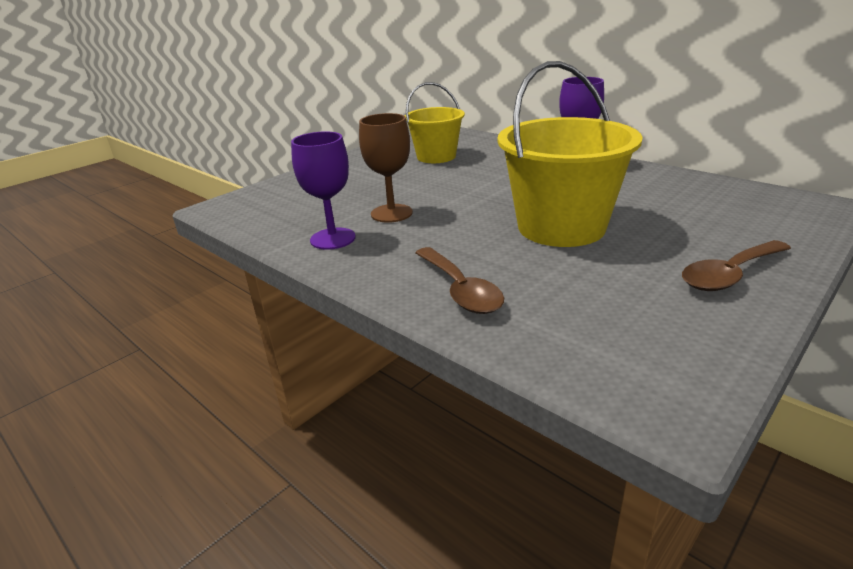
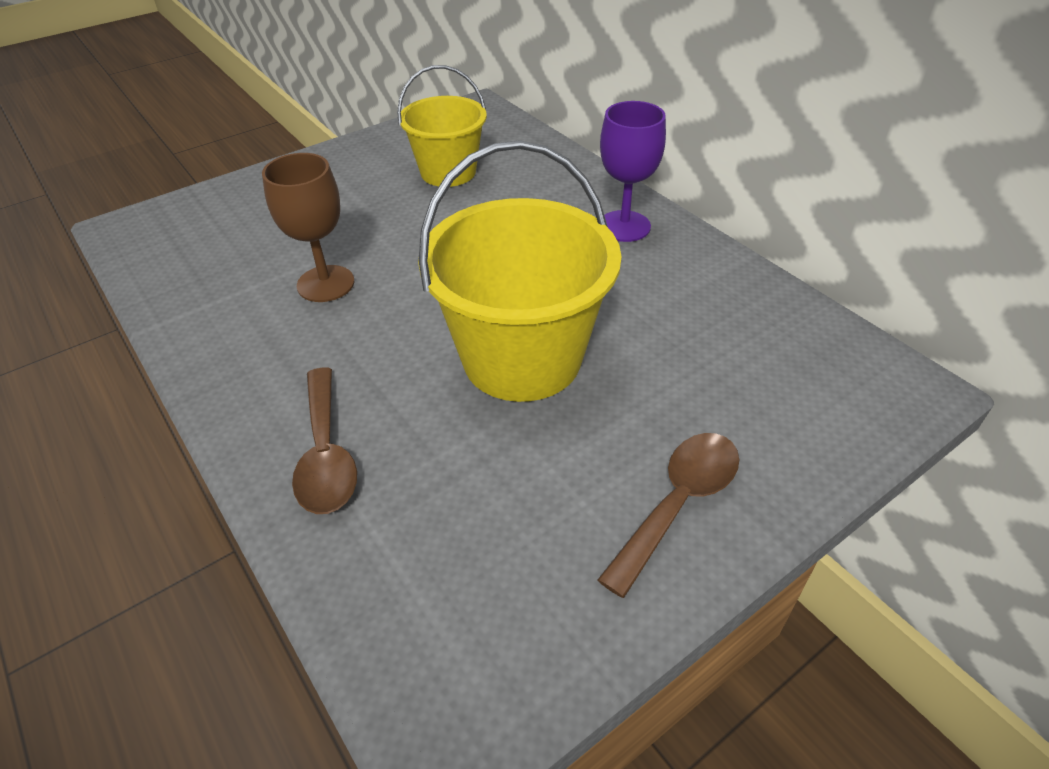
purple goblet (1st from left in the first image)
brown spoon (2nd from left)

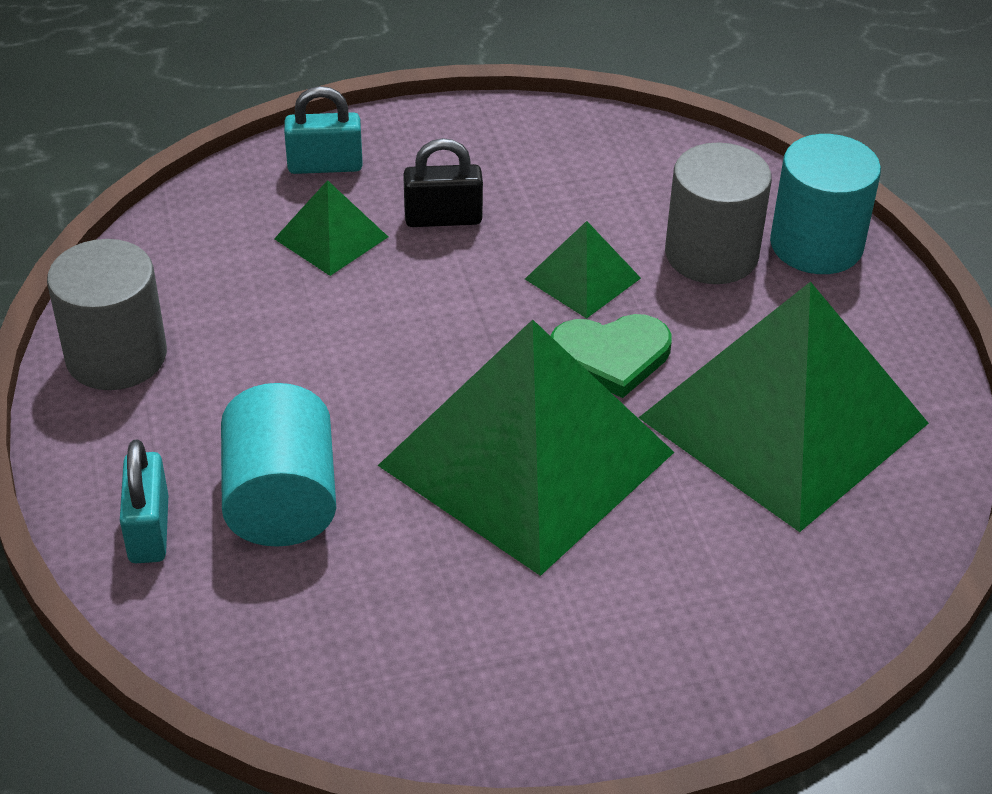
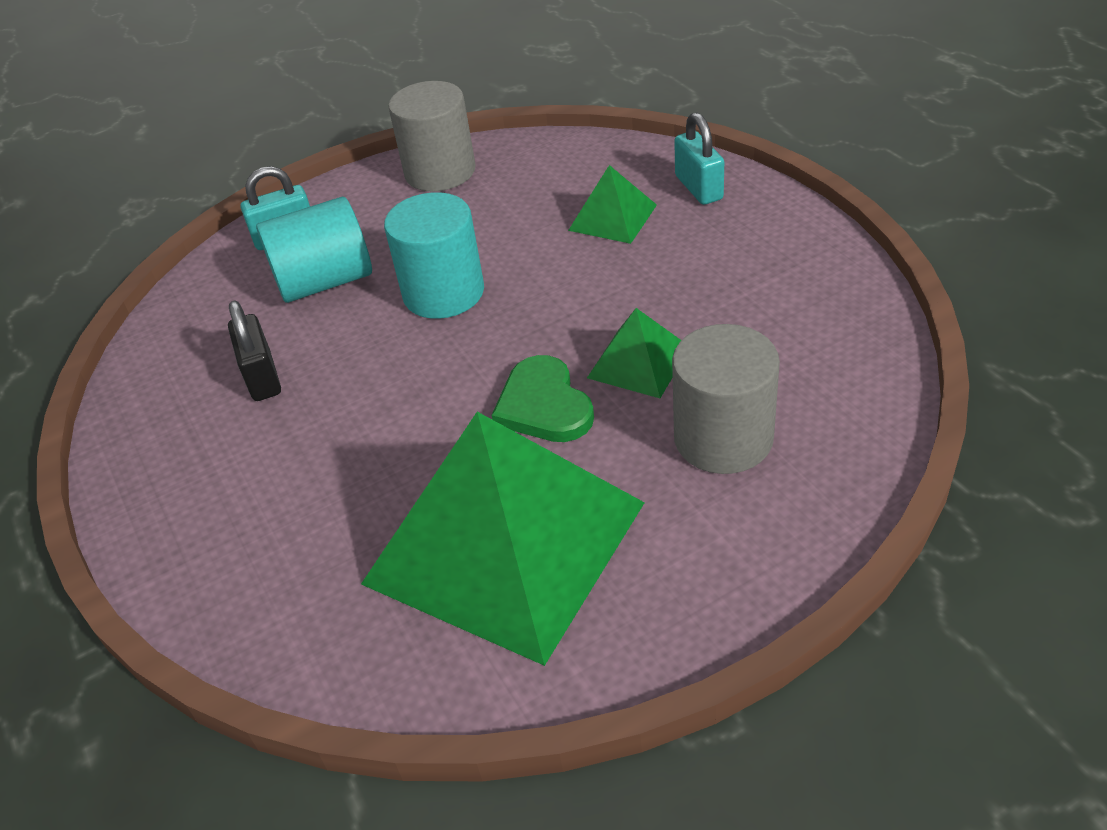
turquoise cylinder (2nd from left)
black padlock
green pyramid (2nd from left in the first image)

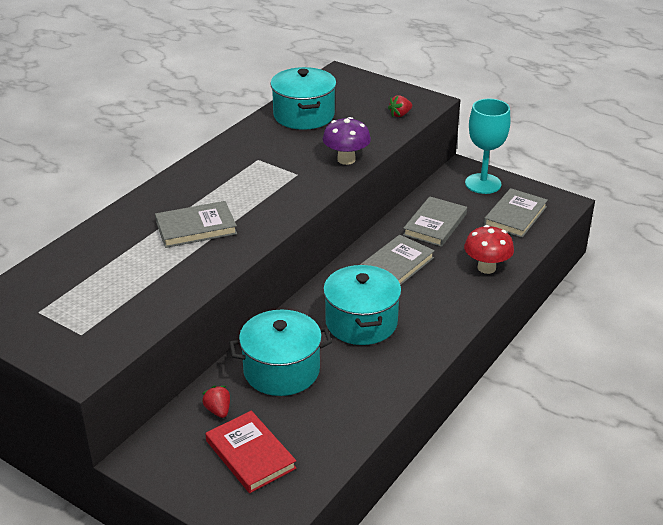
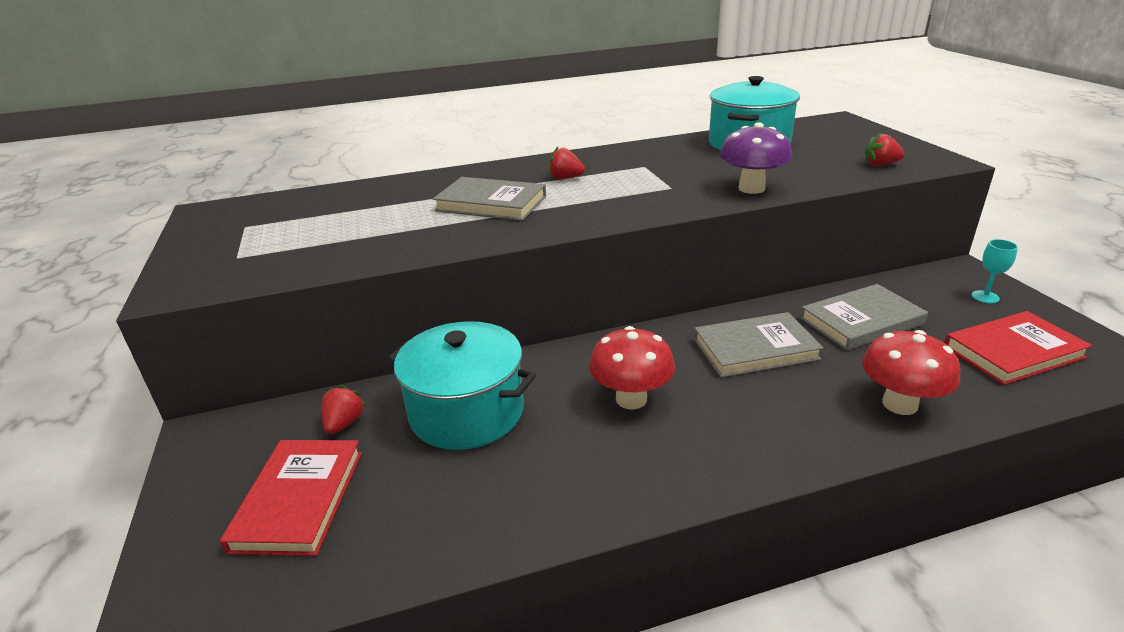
turquoise goblet
red book (2nd from left)
red mushroom (1st from left)
red strawberry (2nd from left)

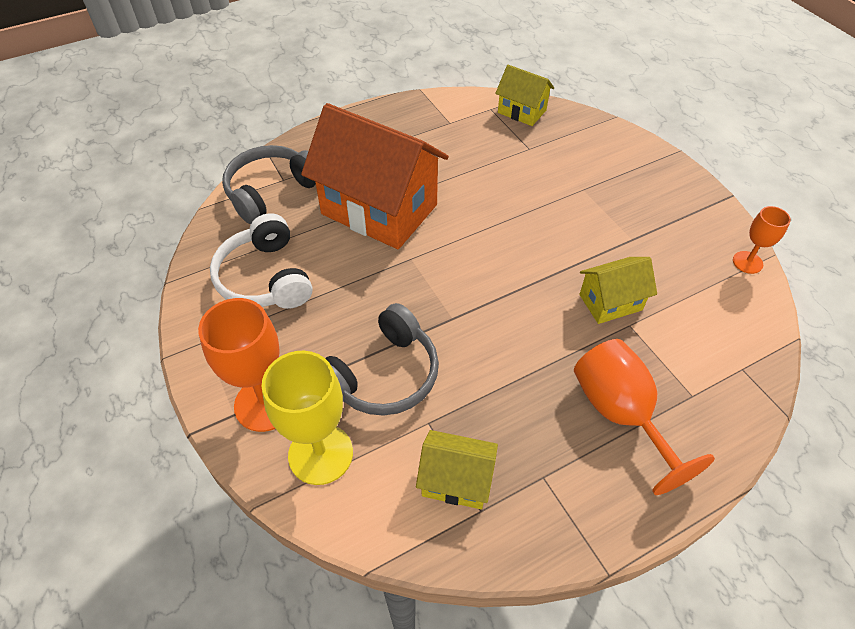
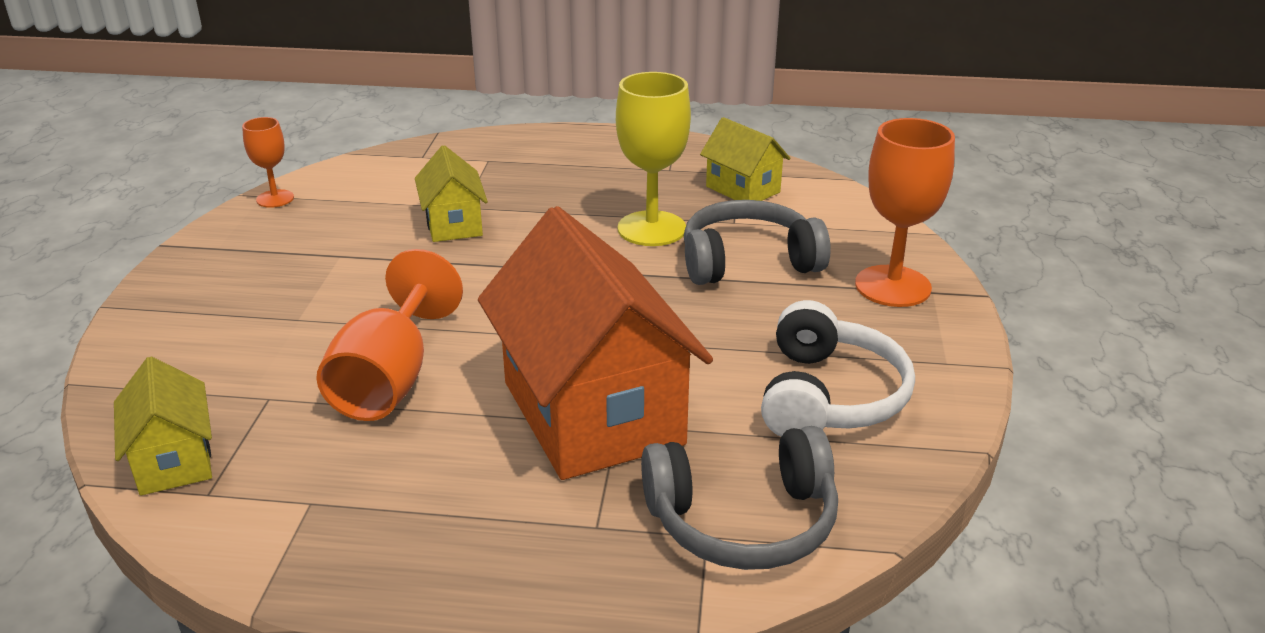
yellow house (2nd from left)
orange goblet (2nd from left)
yellow goblet

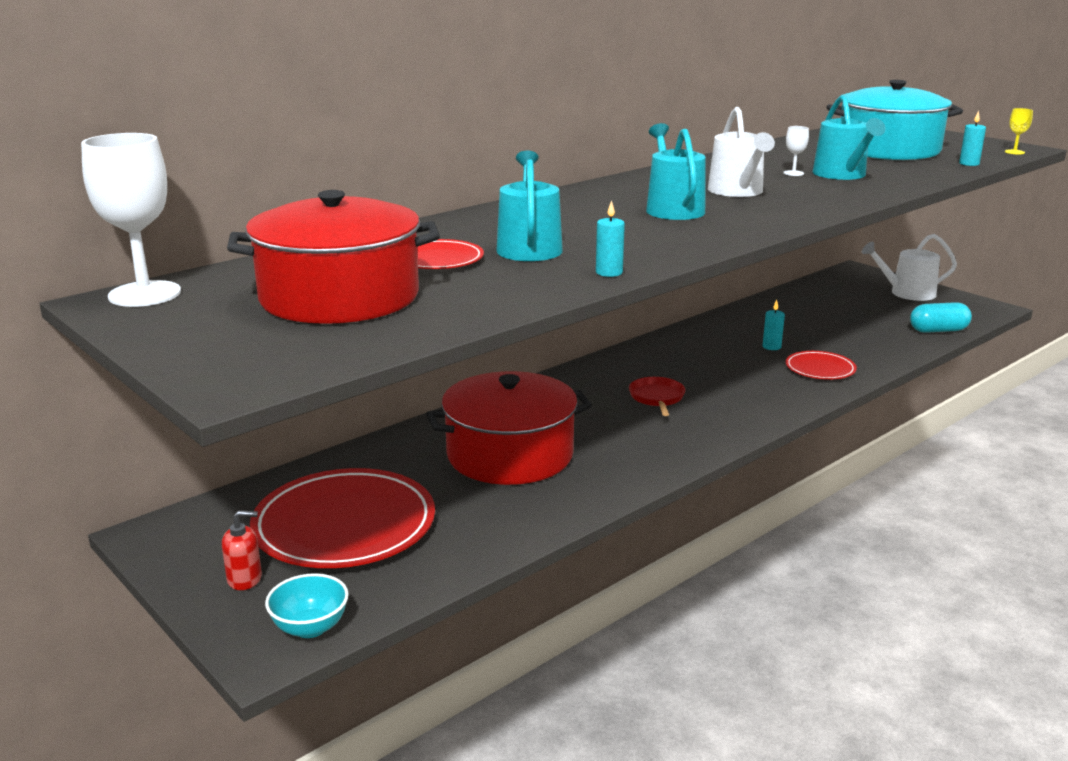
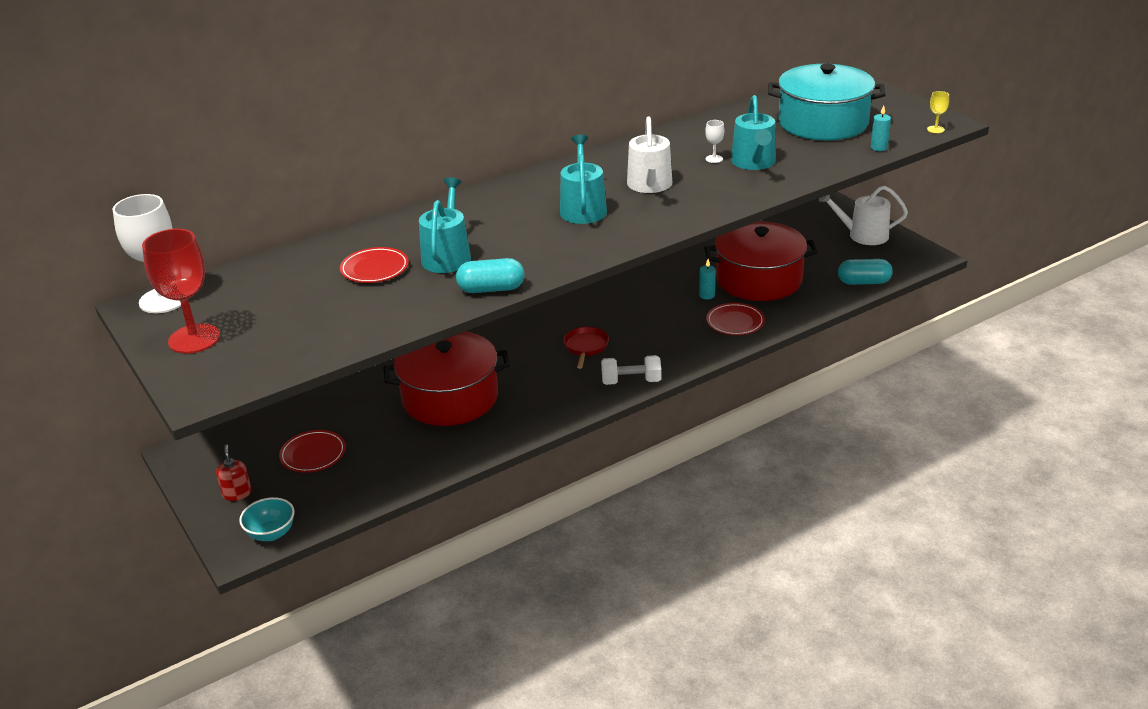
red pot (2nd from left)
turquoise capsule (1st from left)
red plate (1st from left)
red soap dispenser
red goblet
white dumbbell

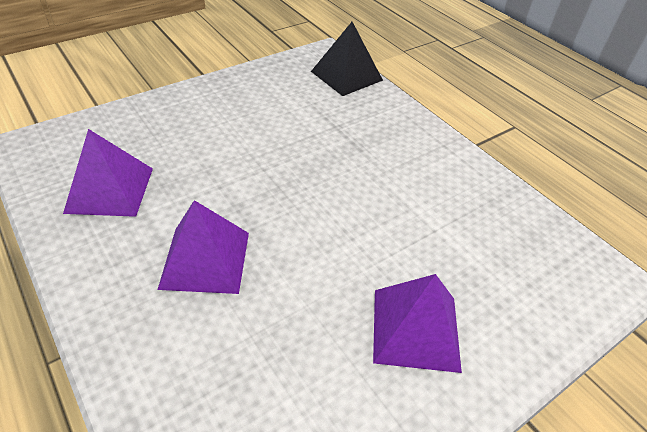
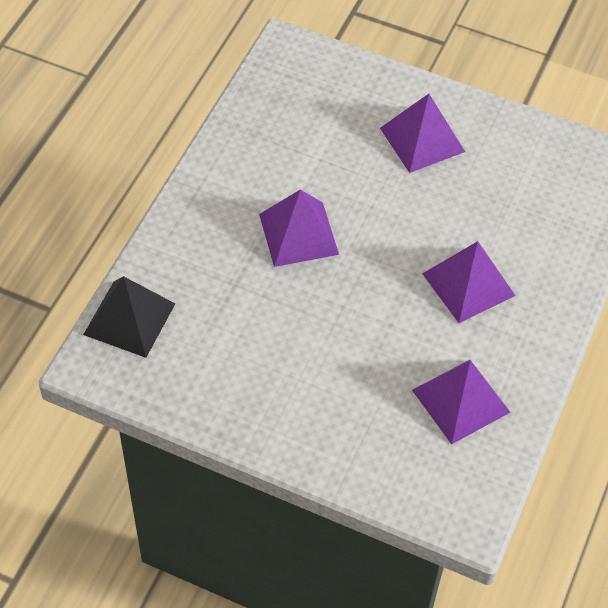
purple pyramid (1st from left)

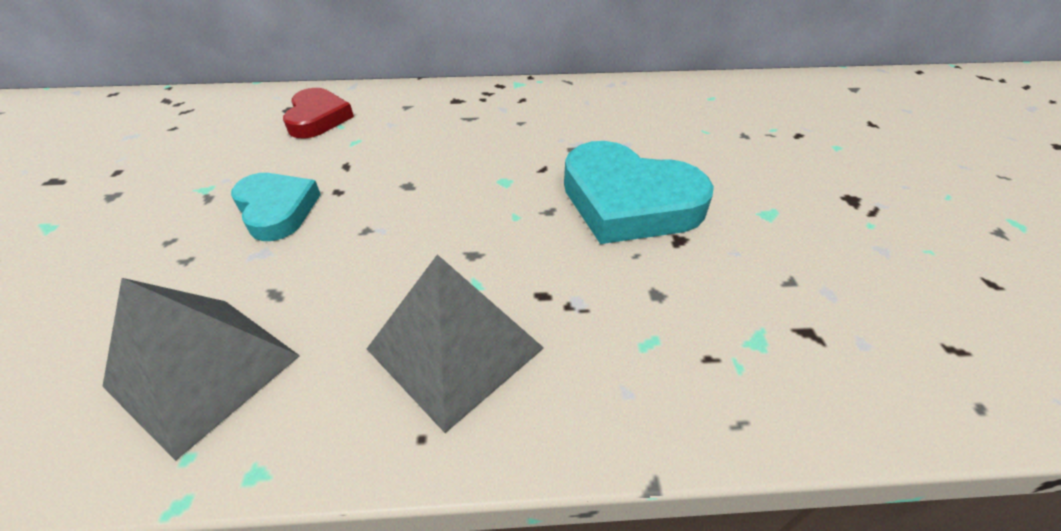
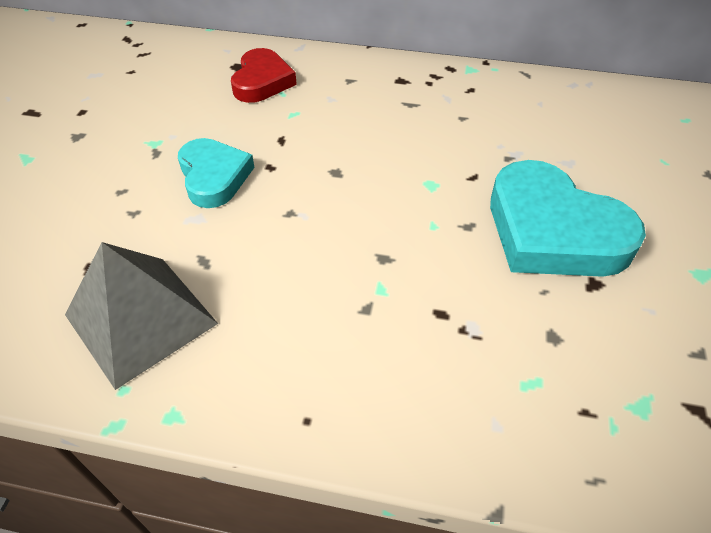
grey pyramid (2nd from left in the first image)

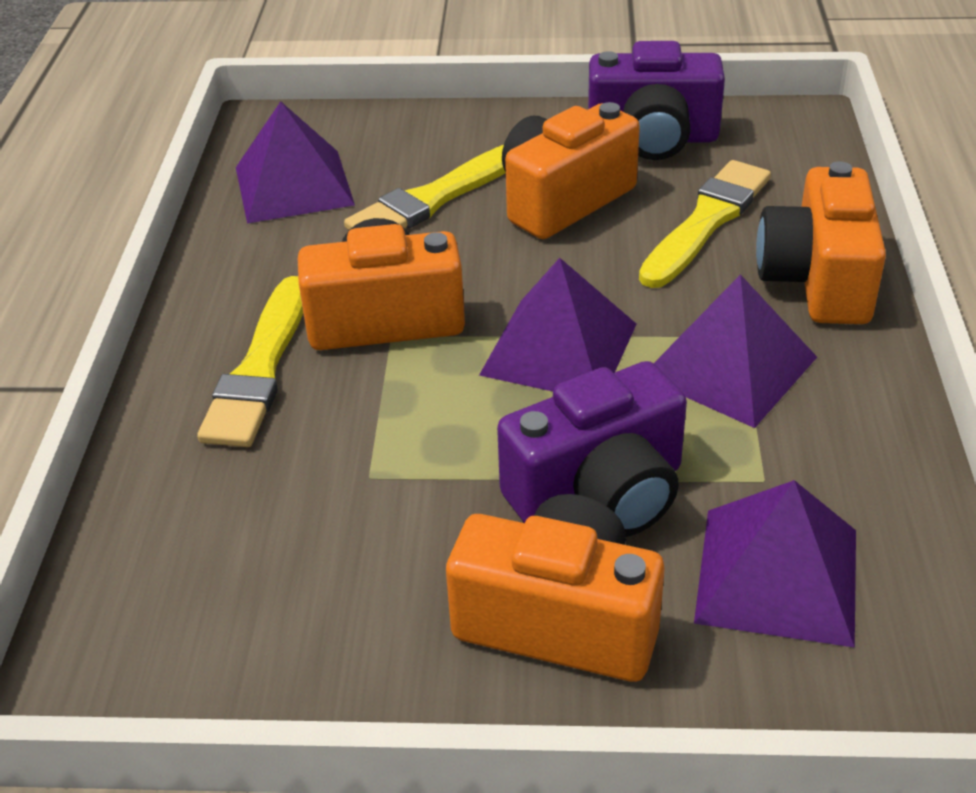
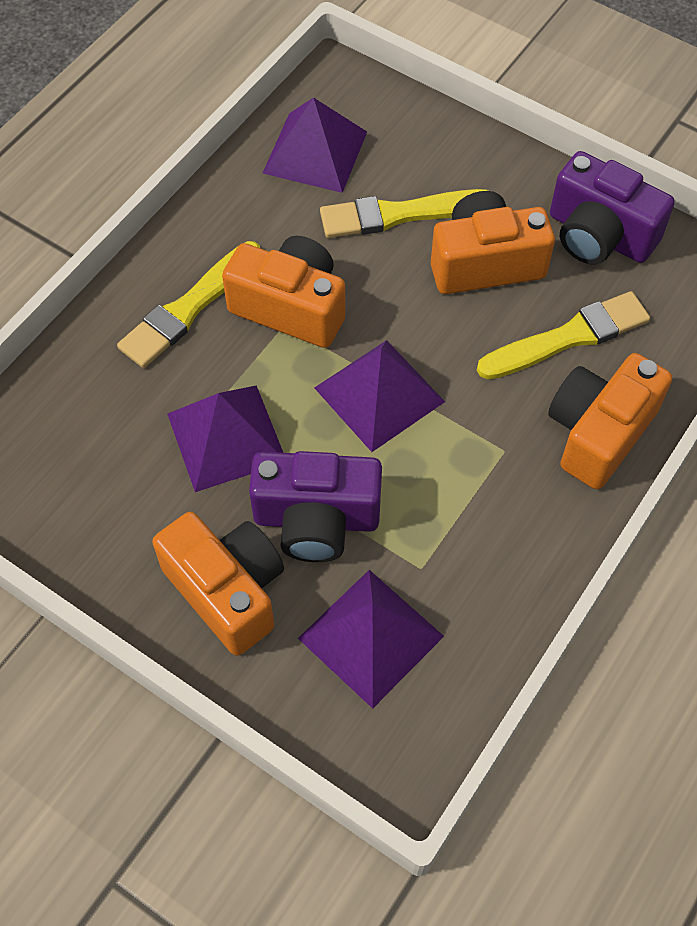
purple pyramid (1st from left)

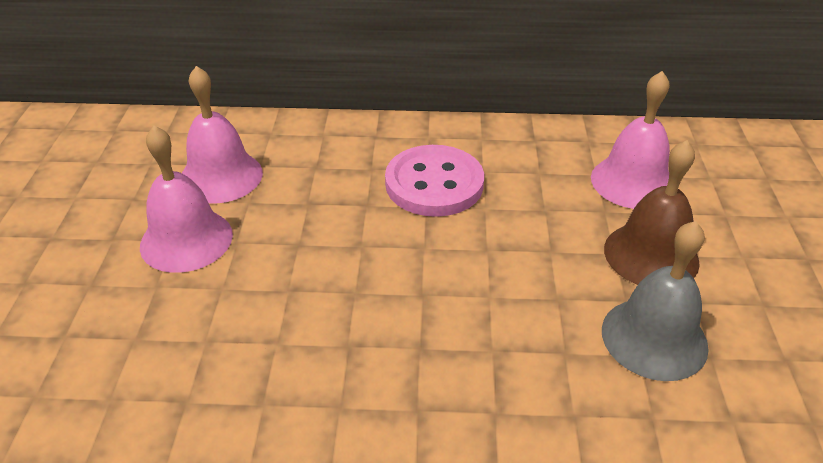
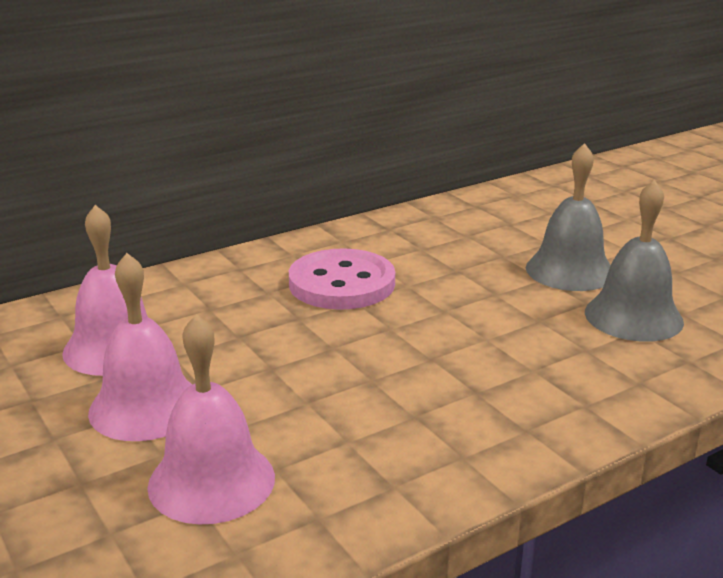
pink bell (3rd from left)
grey bell (1st from left)

